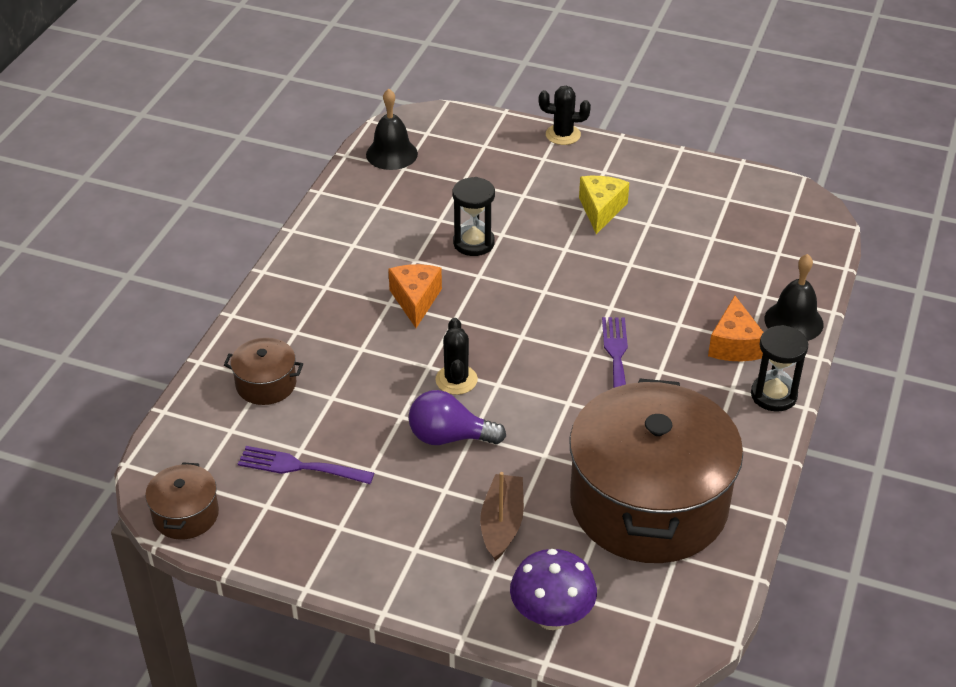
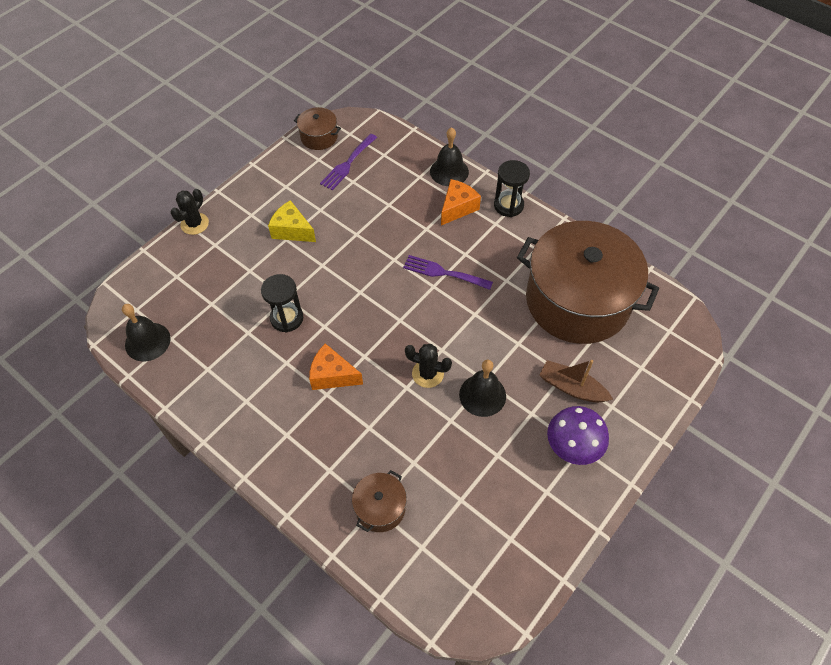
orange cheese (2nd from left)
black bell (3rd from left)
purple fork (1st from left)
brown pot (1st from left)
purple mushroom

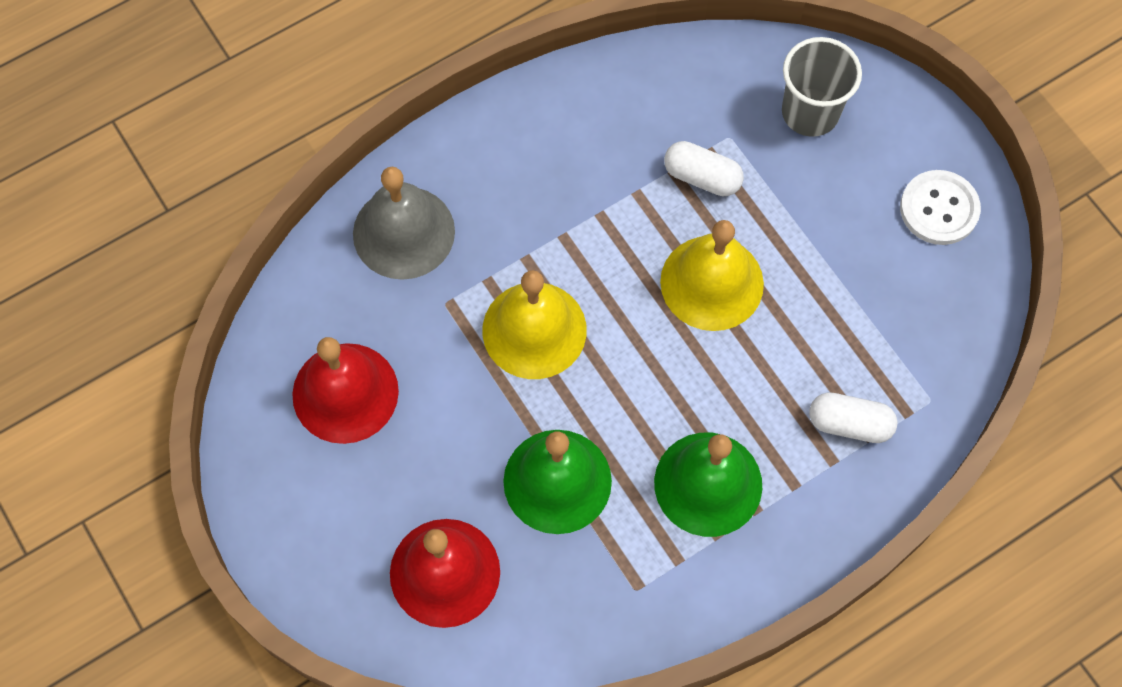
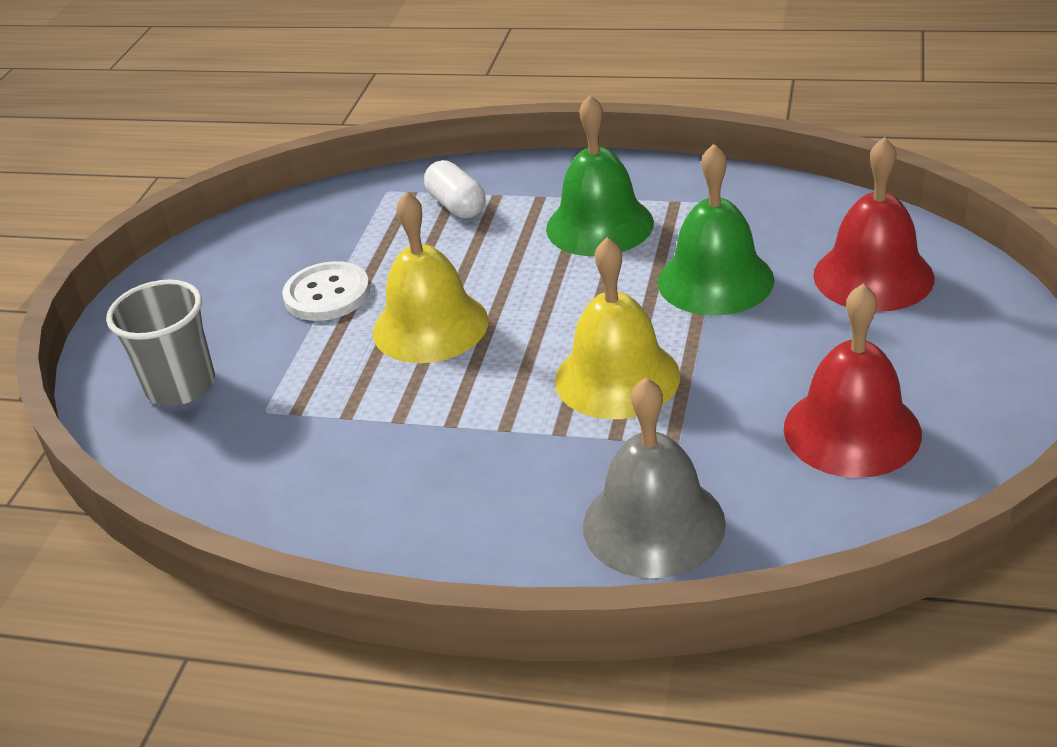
white capsule (1st from left in the first image)
white button

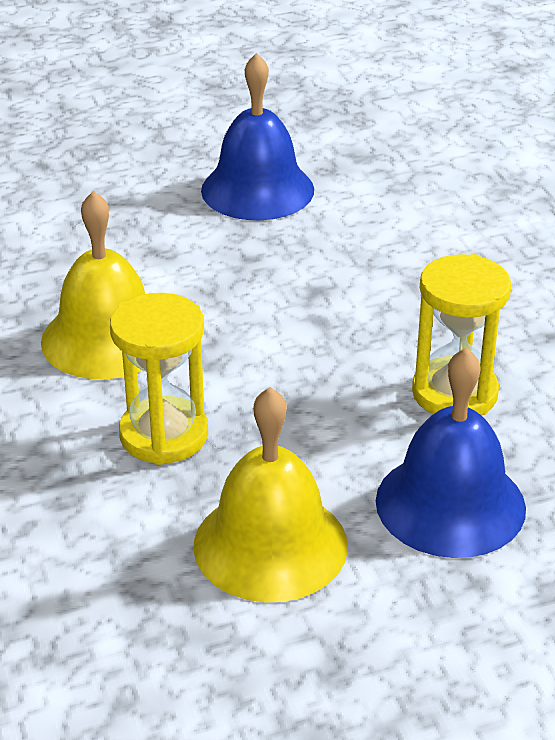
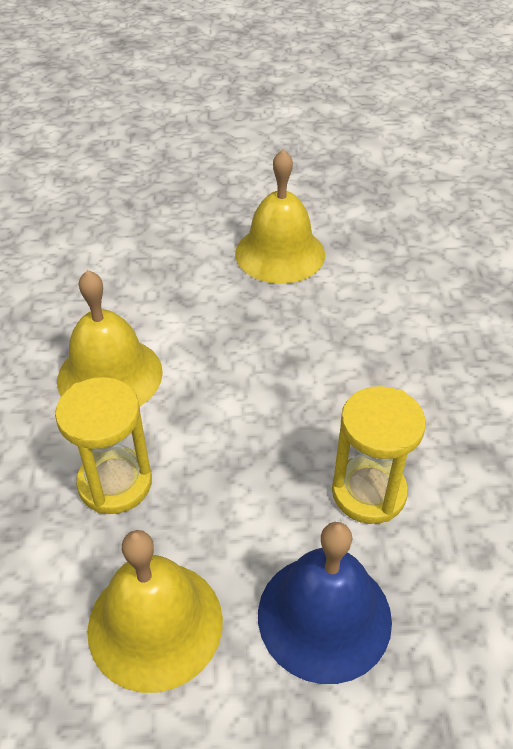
yellow bell (3rd from left)

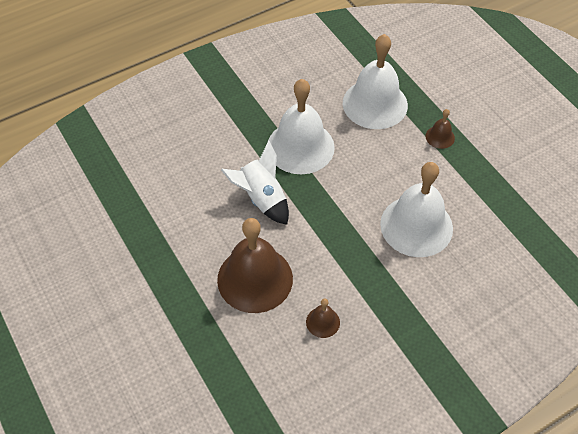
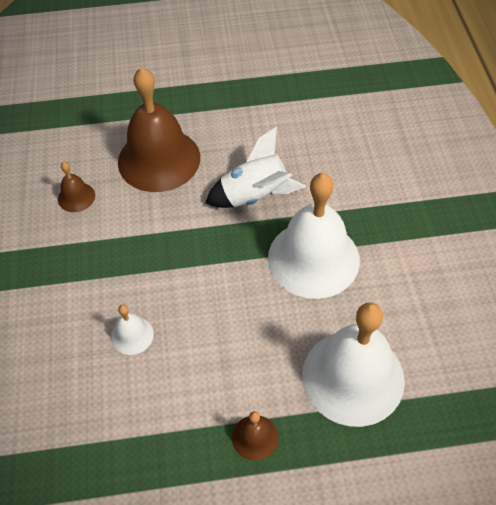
white bell (1st from left)

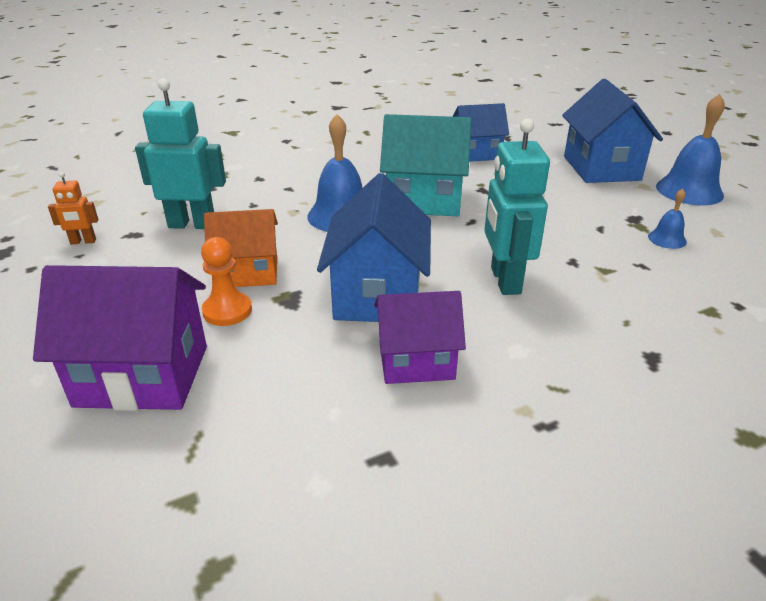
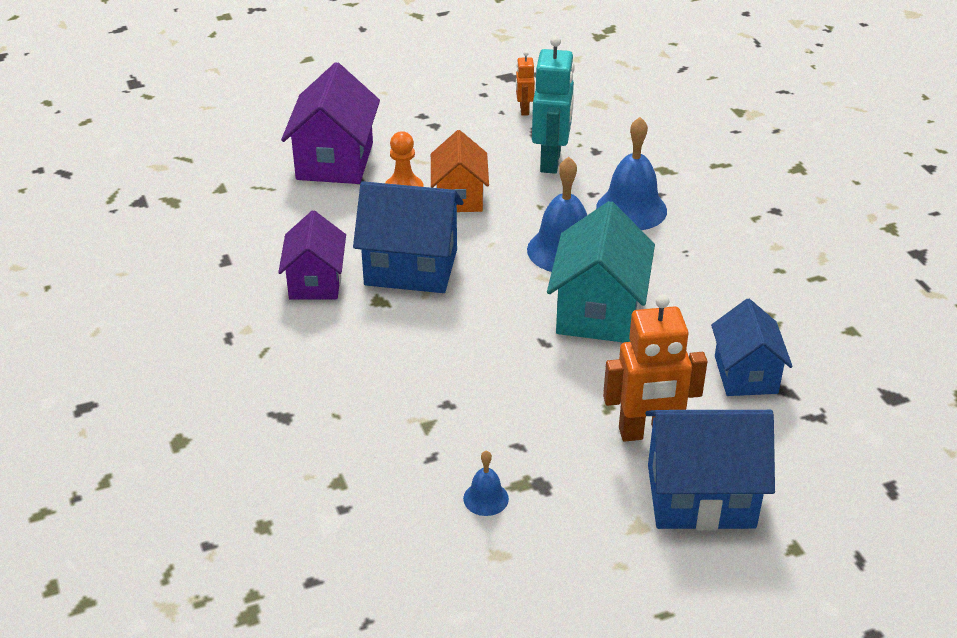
blue bell (3rd from left)
turquoise robot (2nd from left in the first image)
orange robot (2nd from left)

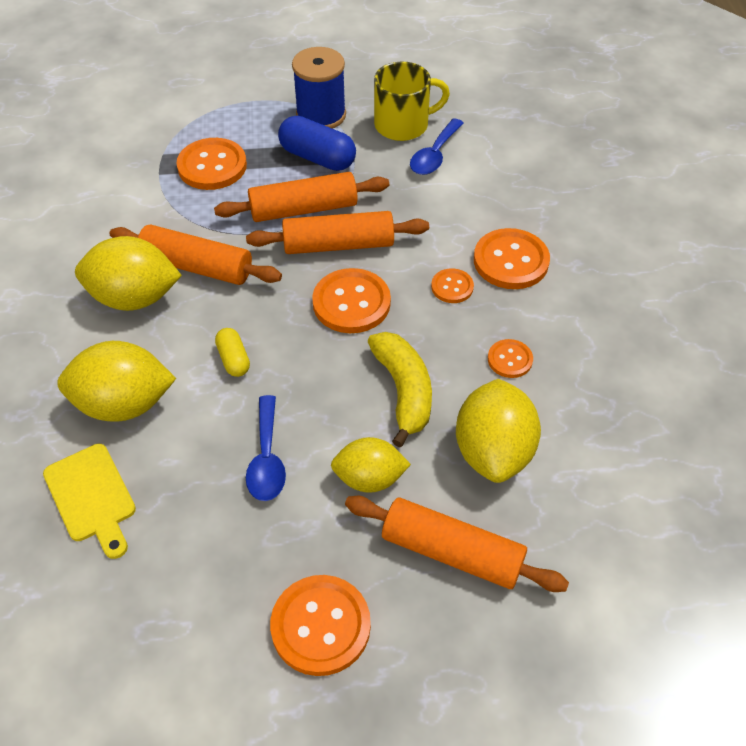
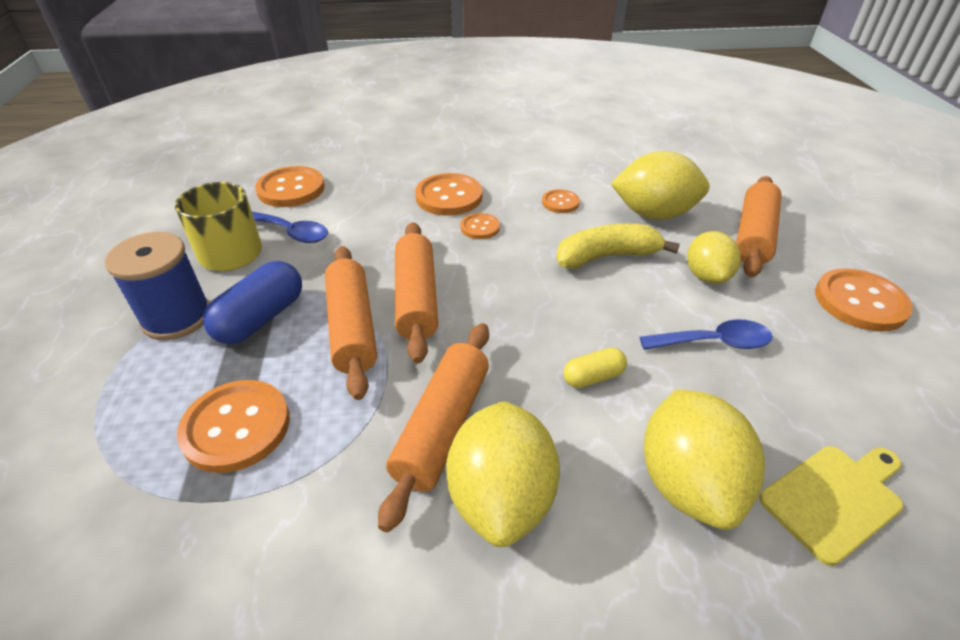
orange button (2nd from left)

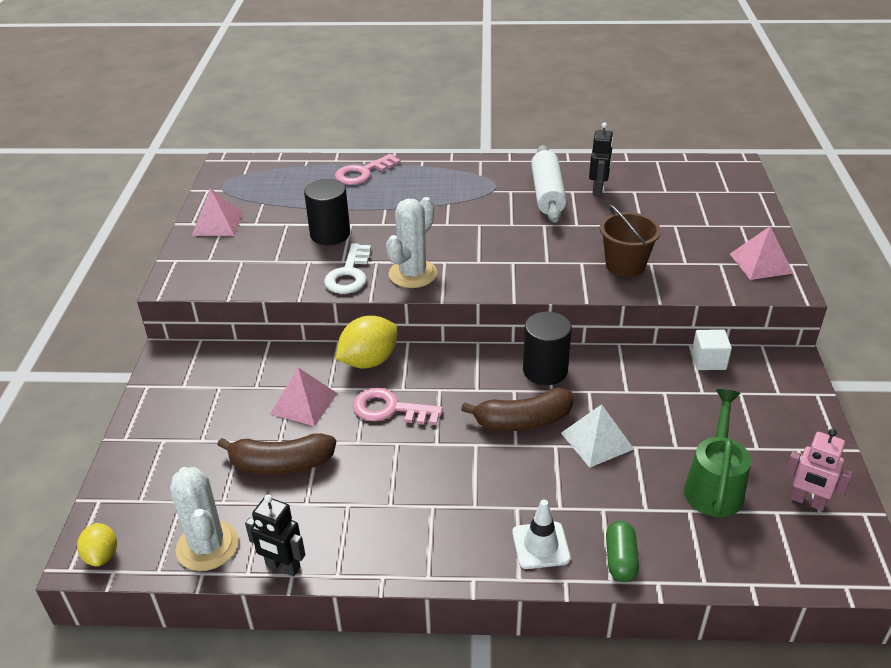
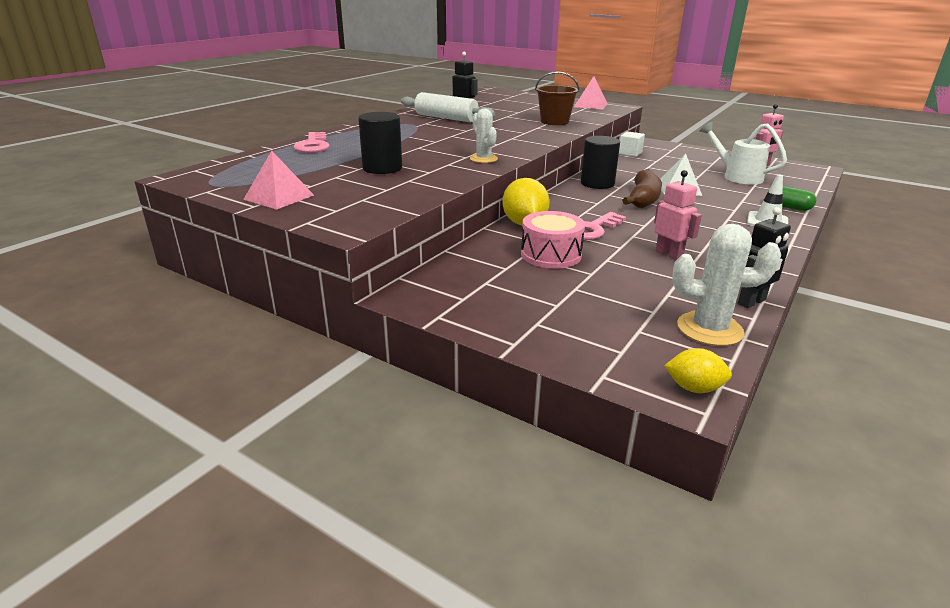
white cactus (1st from left)
white key
pink drum
white watering can
brown banana (1st from left in the first image)
pink robot (1st from left)

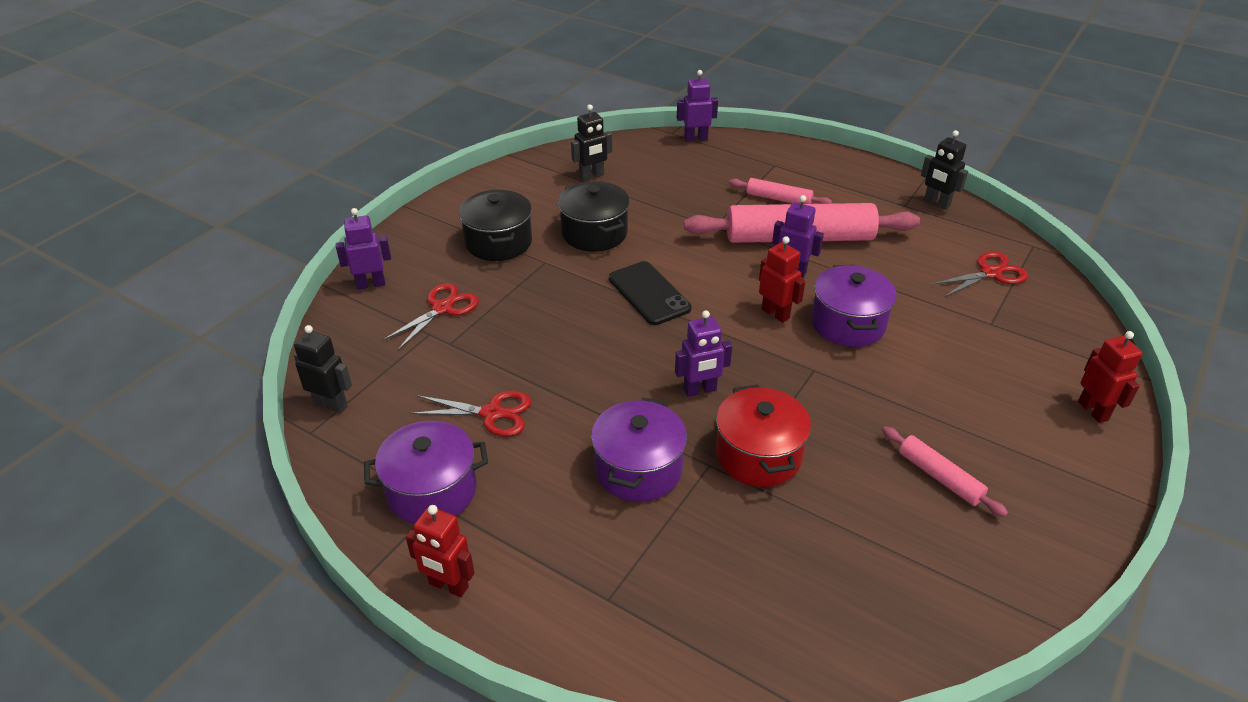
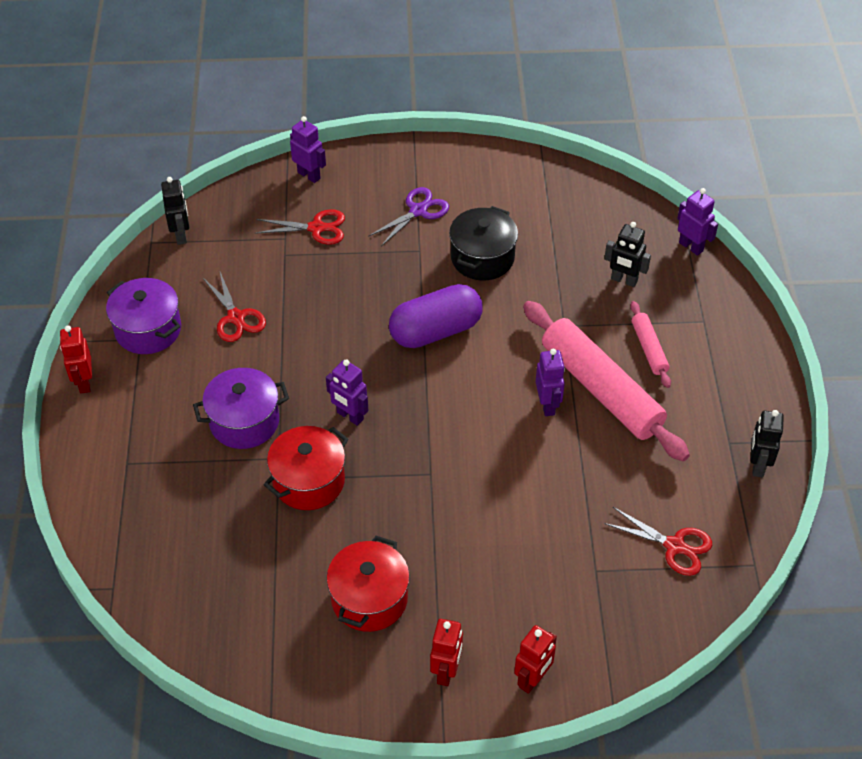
black robot (2nd from left)
purple scissors
red robot (2nd from left)
purple capsule
purple pot (3rd from left in the first image)
red pot (2nd from left)

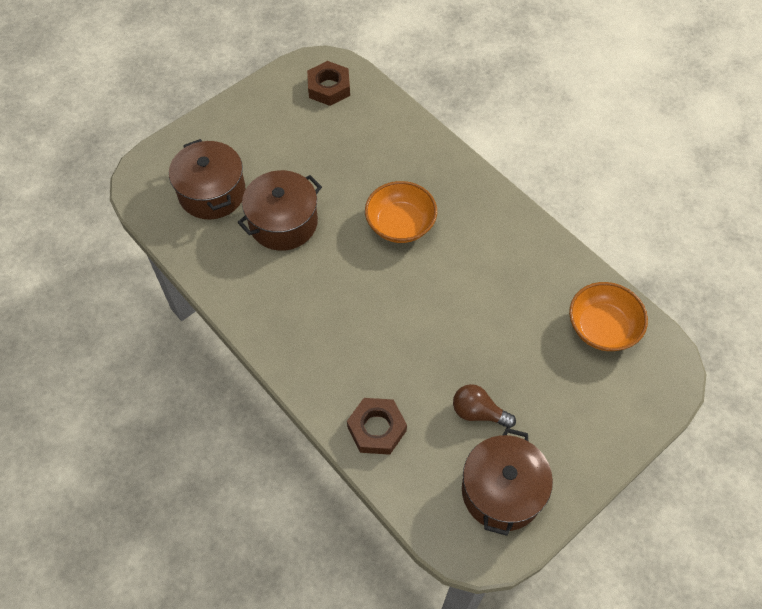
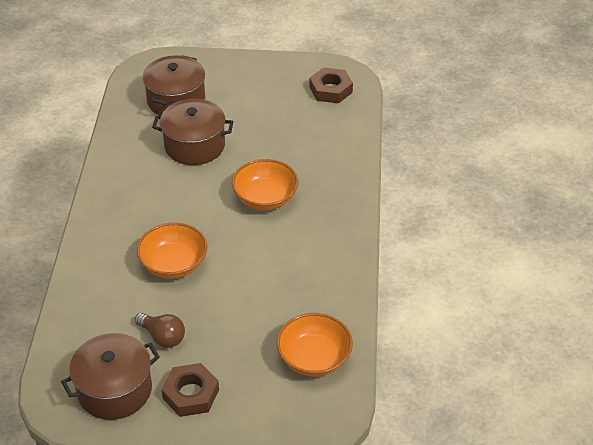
brown light bulb
brown nut (1st from left)
orange bowl (1st from left)

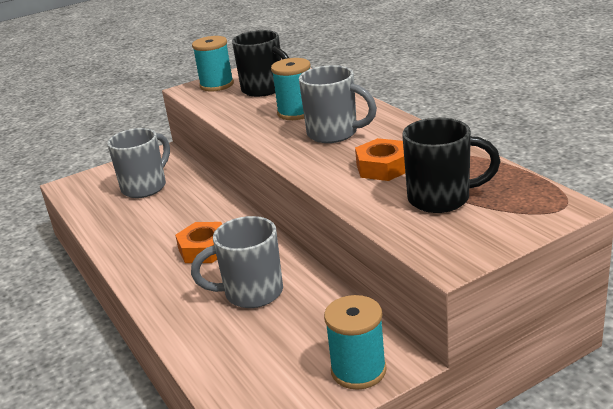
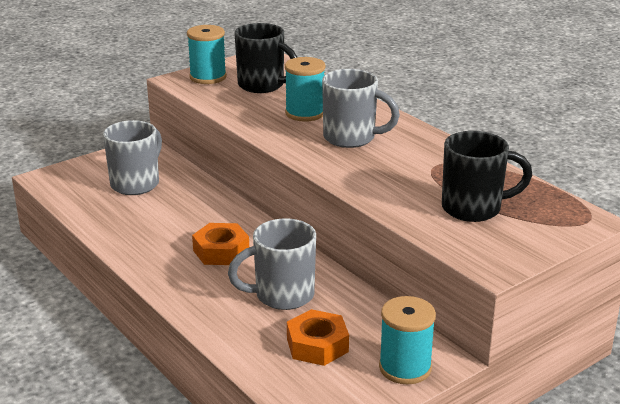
orange nut (2nd from left)

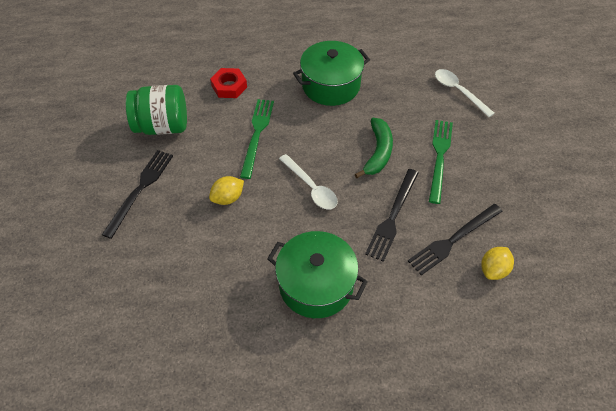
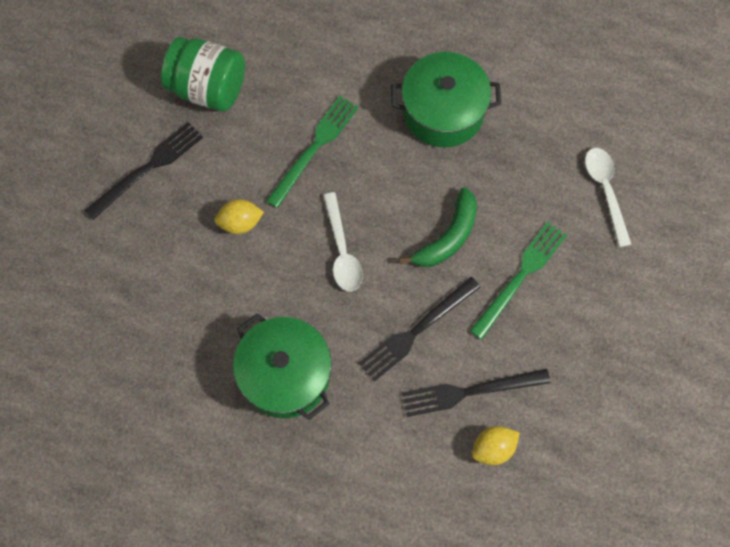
red nut

